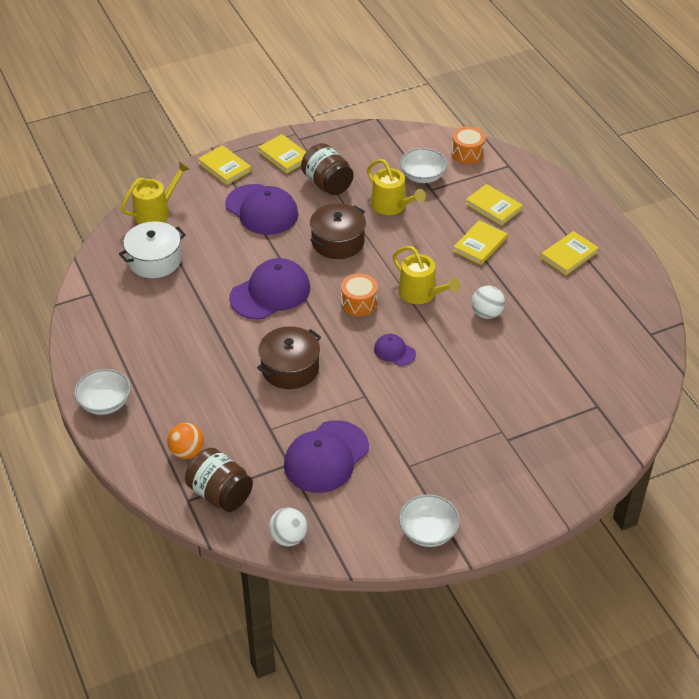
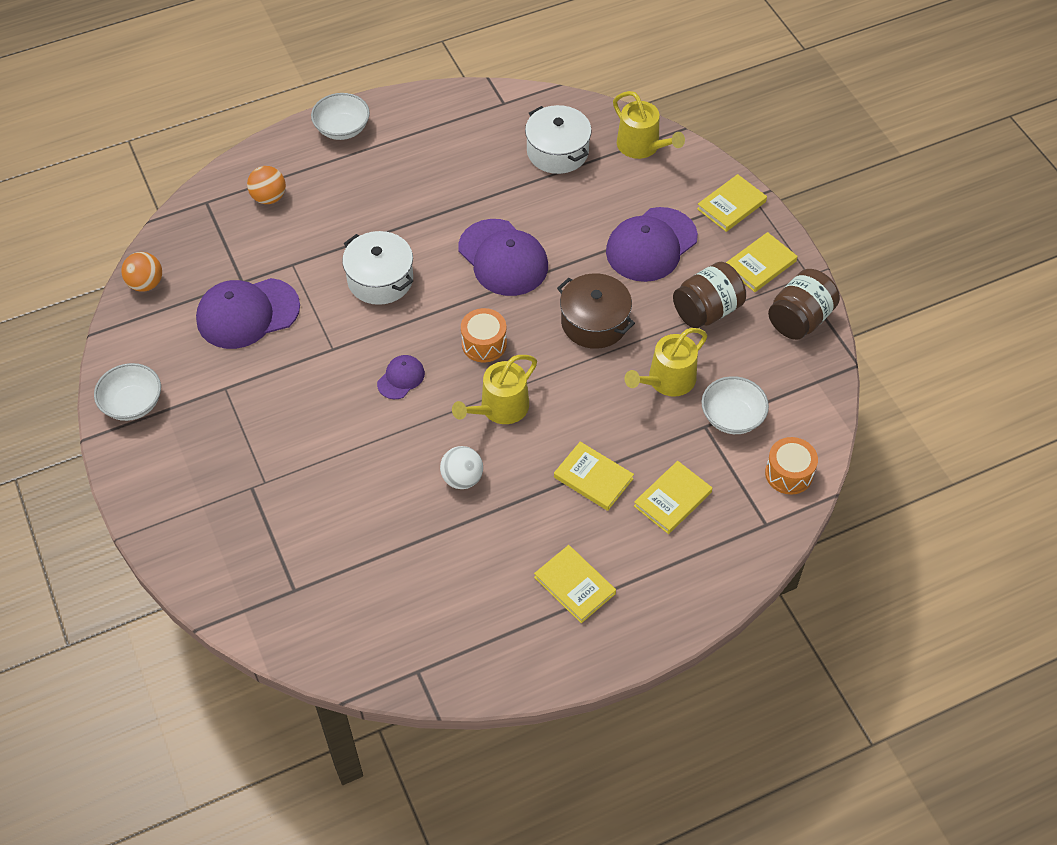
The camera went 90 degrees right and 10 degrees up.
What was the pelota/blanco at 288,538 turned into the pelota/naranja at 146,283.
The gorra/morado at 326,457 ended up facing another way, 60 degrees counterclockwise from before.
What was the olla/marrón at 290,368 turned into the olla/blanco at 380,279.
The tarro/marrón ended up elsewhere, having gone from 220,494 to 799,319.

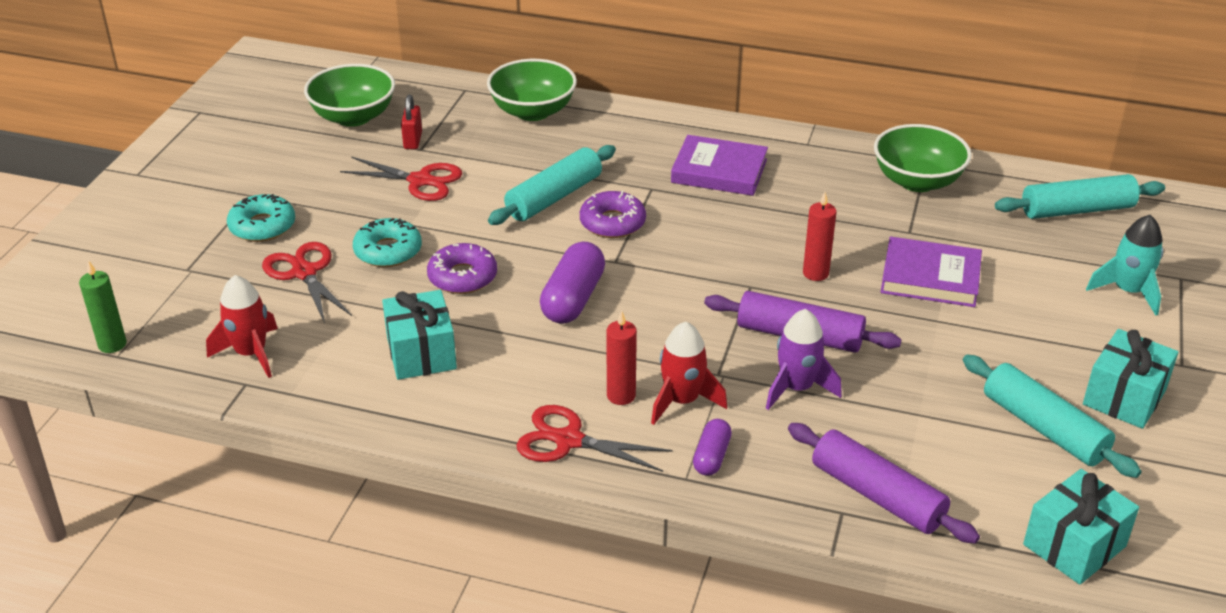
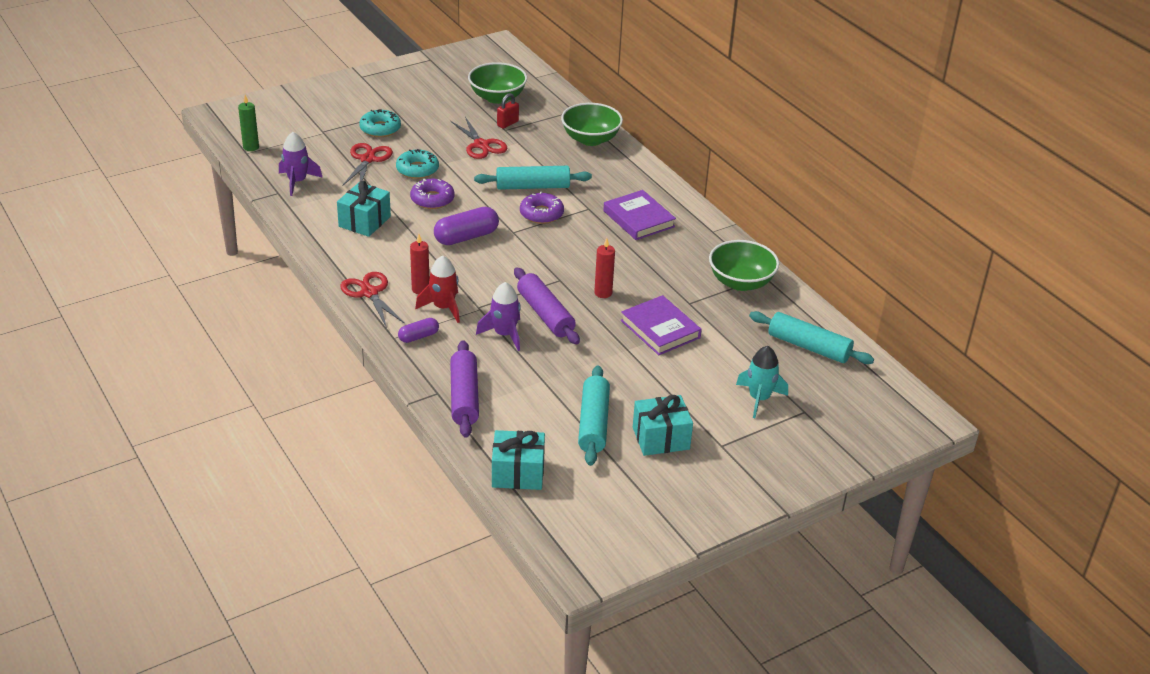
The camera went 40 degrees right and 0 degrees up.
What was the cohete/rojo at 251,353 turned into the cohete/morado at 297,181.

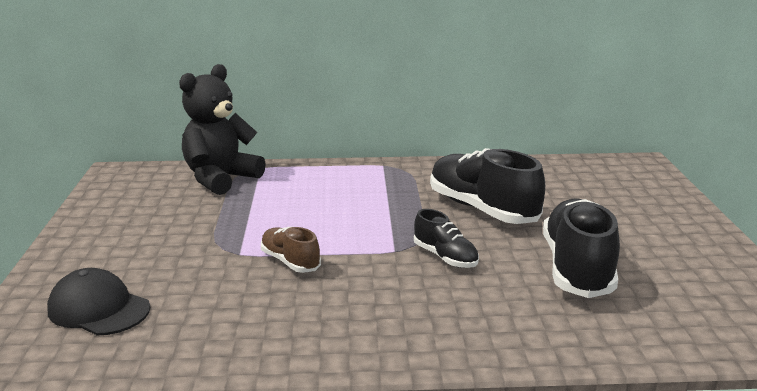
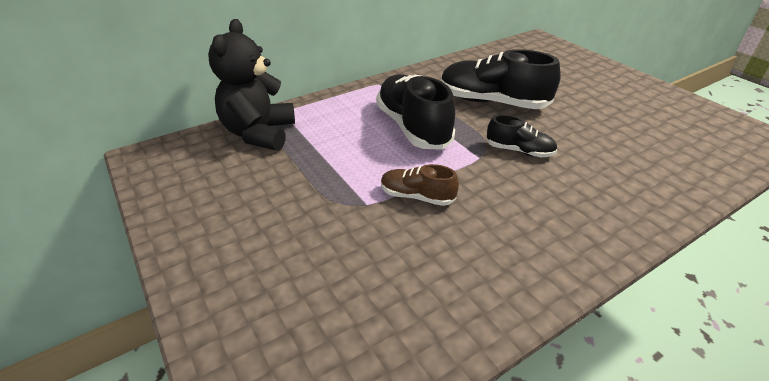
The camera went 30 degrees left and 15 degrees up.
The zapato/negro ended up elsewhere, having gone from 577,268 to 413,127.
The second view lost the gorra/negro at 99,309.

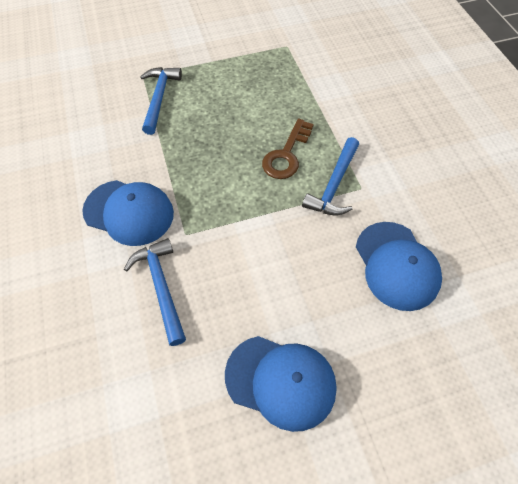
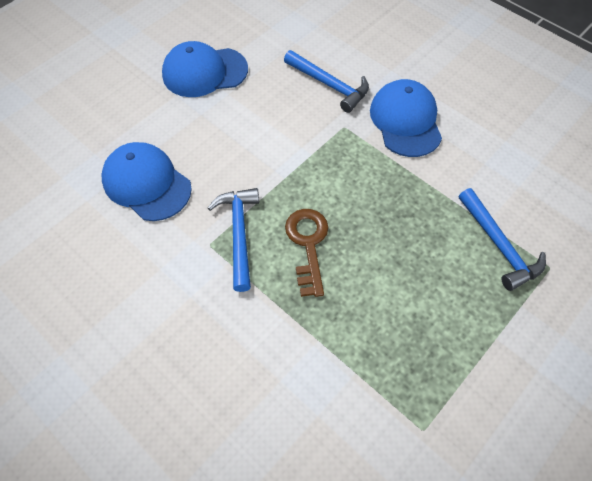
The camera went 150 degrees right and 0 degrees up.
The gorra/azul at 129,212 ended up facing another way, 90 degrees clockwise from before.

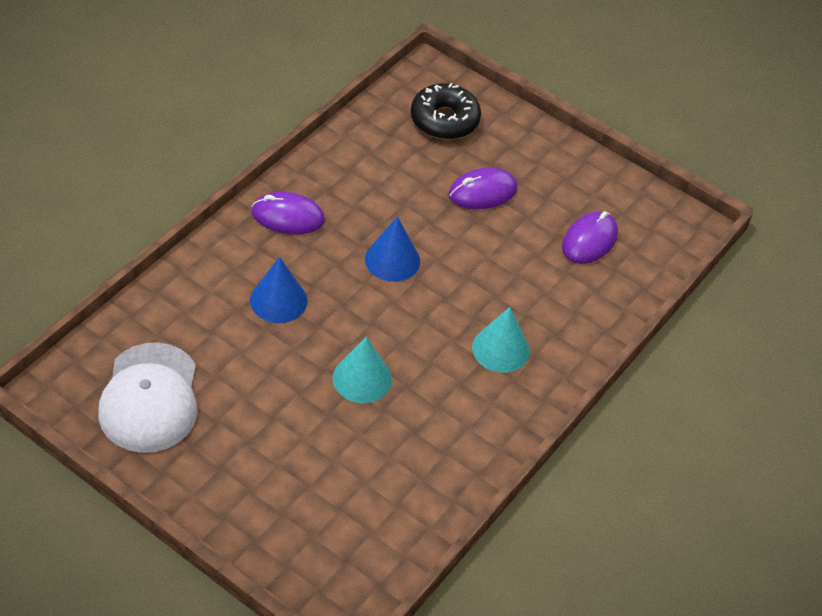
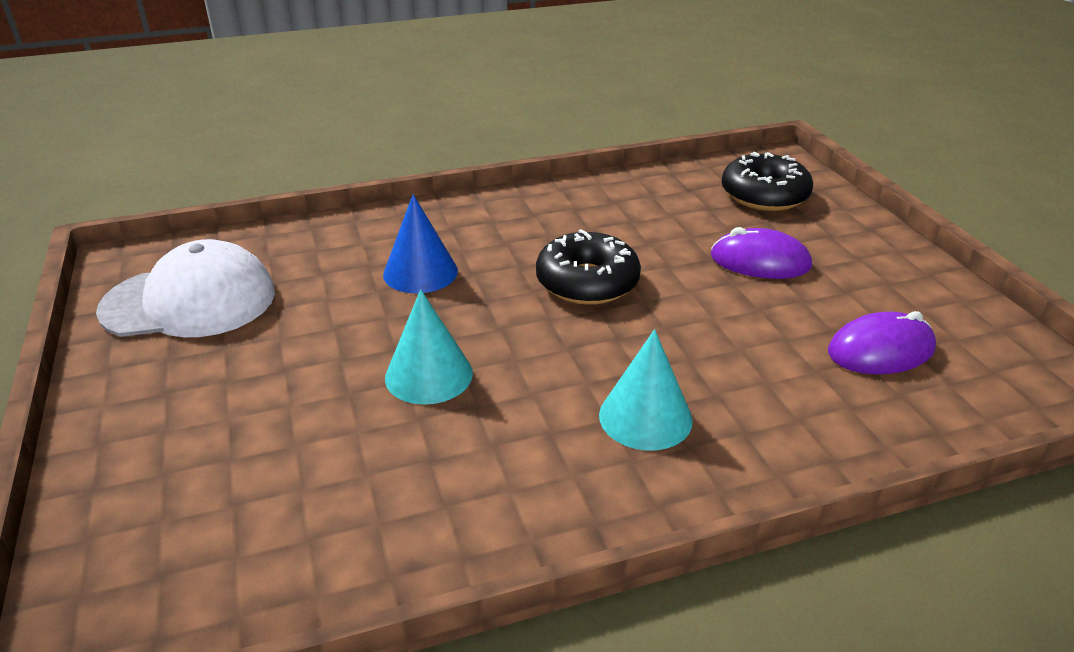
The camera went 40 degrees right and 15 degrees down.
The gorra/blanco at 150,398 ended up facing another way, 135 degrees counterclockwise from before.
Where the cono/azul stood at 392,260, the rosquilla/negro came to stand at 587,282.
The second view lost the ratón/morado at 288,216.

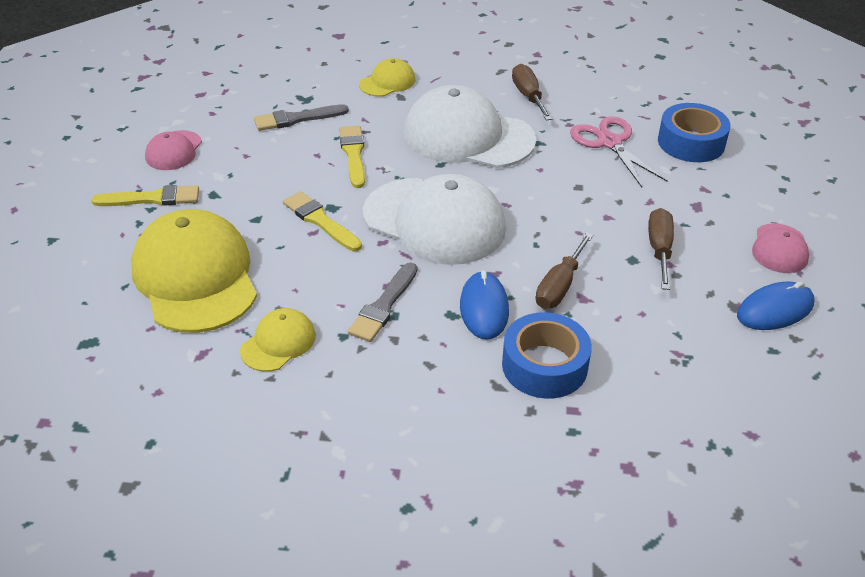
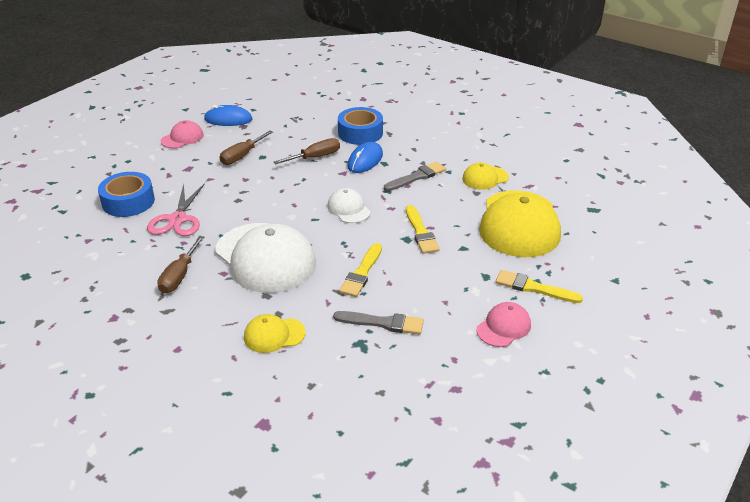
The camera went 150 degrees left and 5 degrees down.
The size of the gorra/blanco at 434,221 changed by a factor of 0.48.

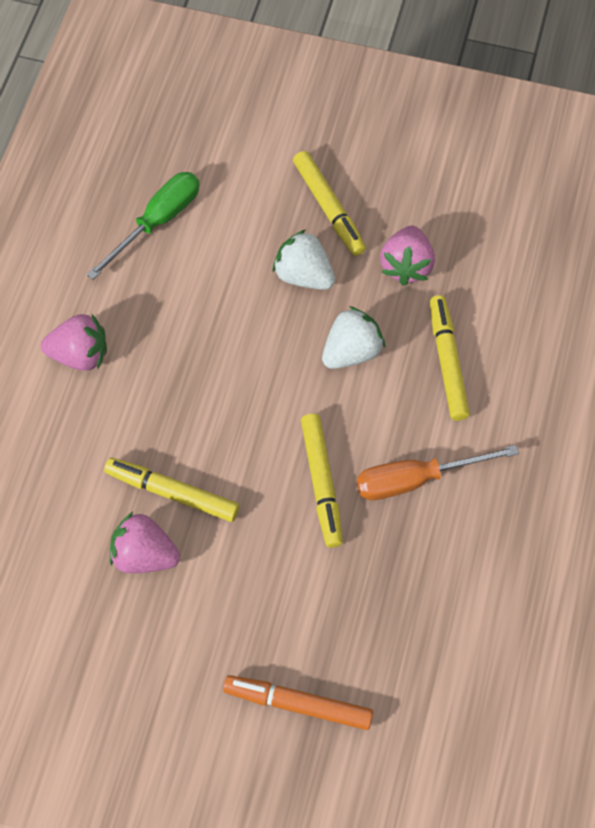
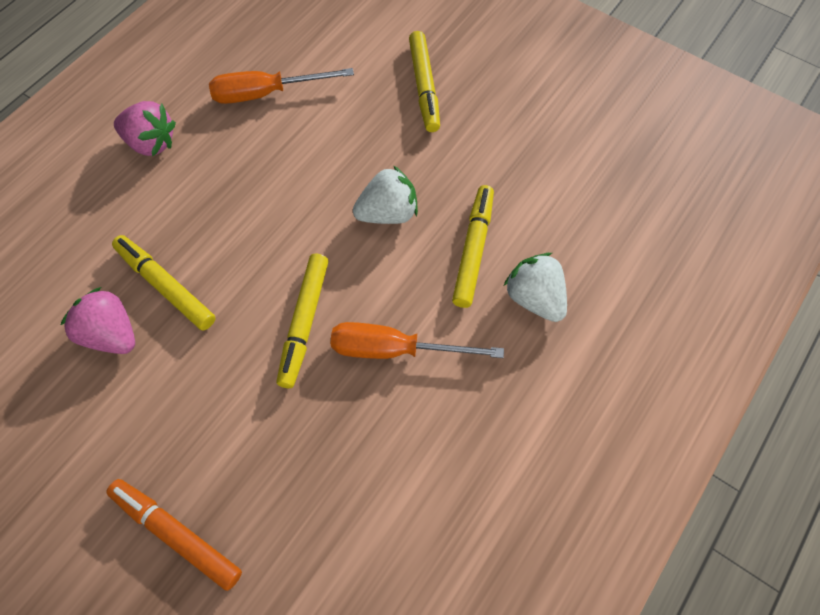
The camera went 20 degrees right and 0 degrees up.
The second view gained the destornillador/naranja at 266,93.
The fresa/blanco ended up elsewhere, having gone from 304,275 to 535,298.
The second view lost the destornillador/verde at 157,222.
The second view lost the fresa/rosa at 406,266.

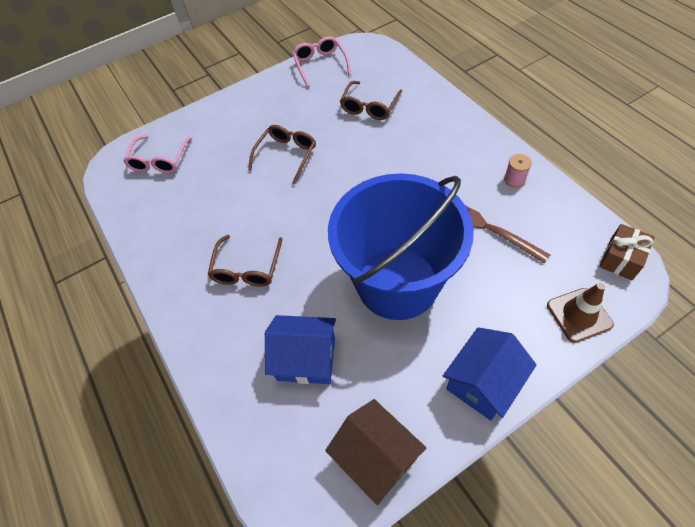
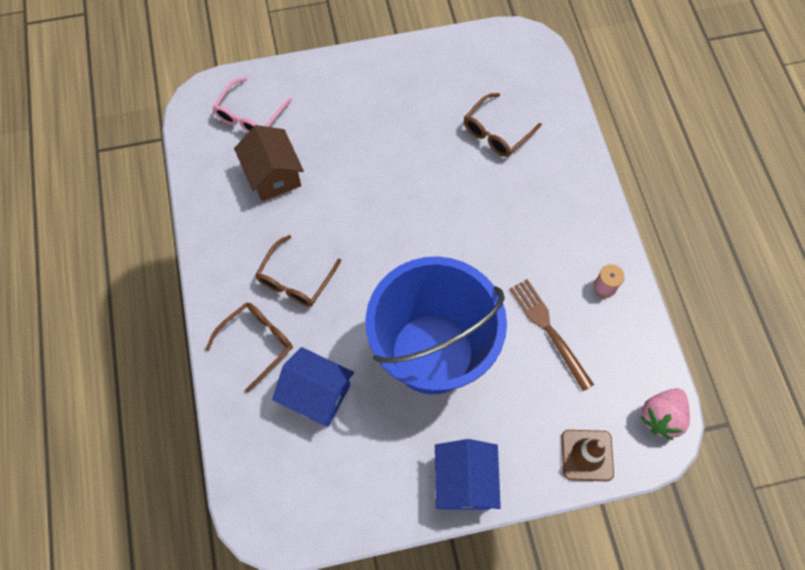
The camera went 15 degrees right and 10 degrees up.
The gafas/marrón ended up elsewhere, having gone from 286,155 to 257,343.
The casa/marrón ended up elsewhere, having gone from 376,457 to 273,175.
The casa/azul at 483,382 ended up facing another way, 60 degrees counterclockwise from before.
Where the regalo/marrón stood at 621,259, the fresa/rosa came to stand at 661,417.
The second view lost the gafas/rosa at 320,65.

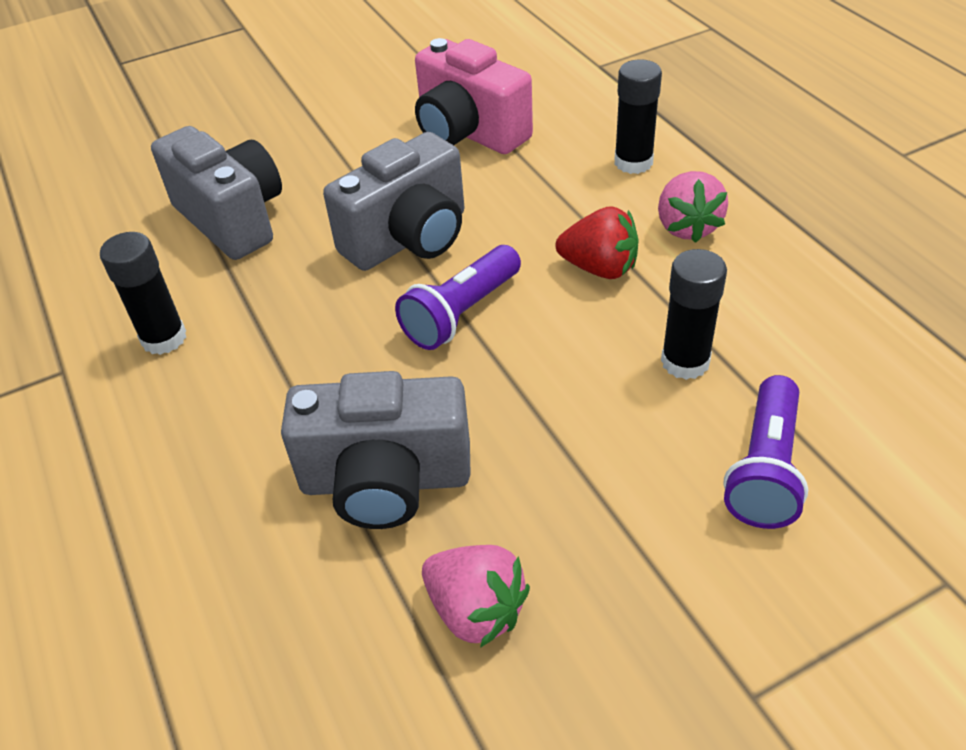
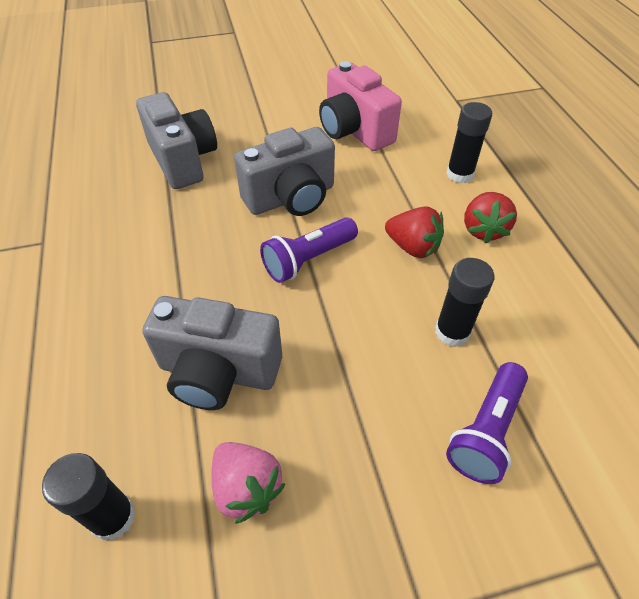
The camera went 10 degrees right and 5 degrees up.
The barra de pegamento/negro ended up elsewhere, having gone from 164,338 to 113,517.
What was the fresa/rosa at 687,227 turned into the fresa/rojo at 483,230.

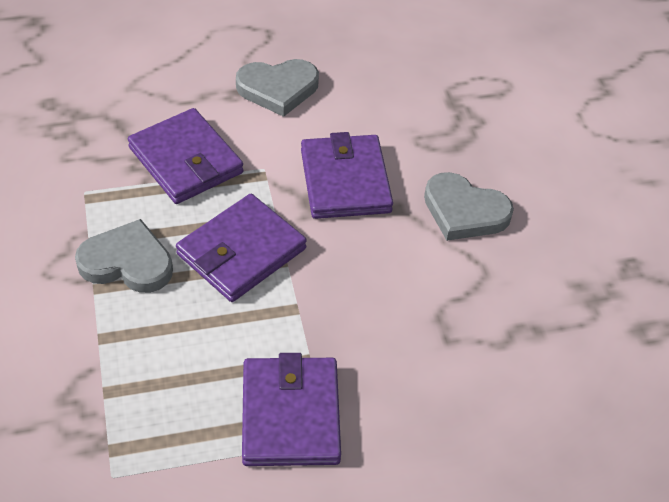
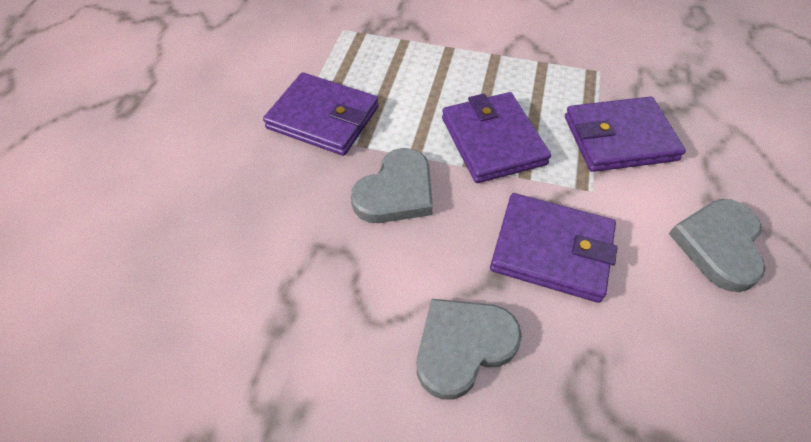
The camera went 120 degrees right and 5 degrees up.
The corazón/gris ended up elsewhere, having gone from 127,262 to 396,192.

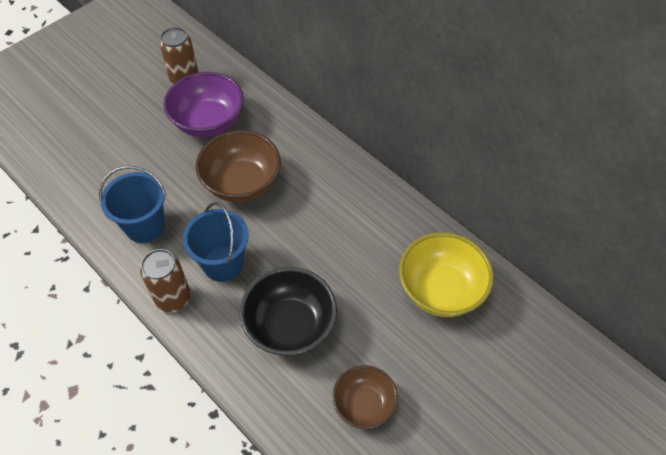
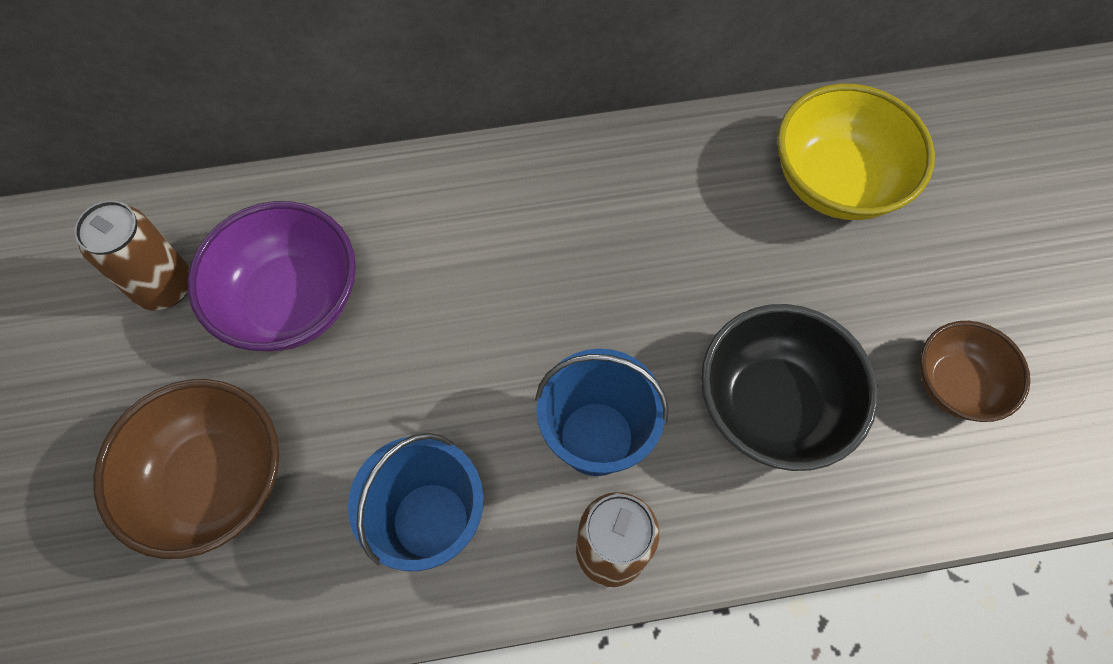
The camera went 55 degrees left and 10 degrees up.
The cuenco/marrón ended up elsewhere, having gone from 242,183 to 214,481.

